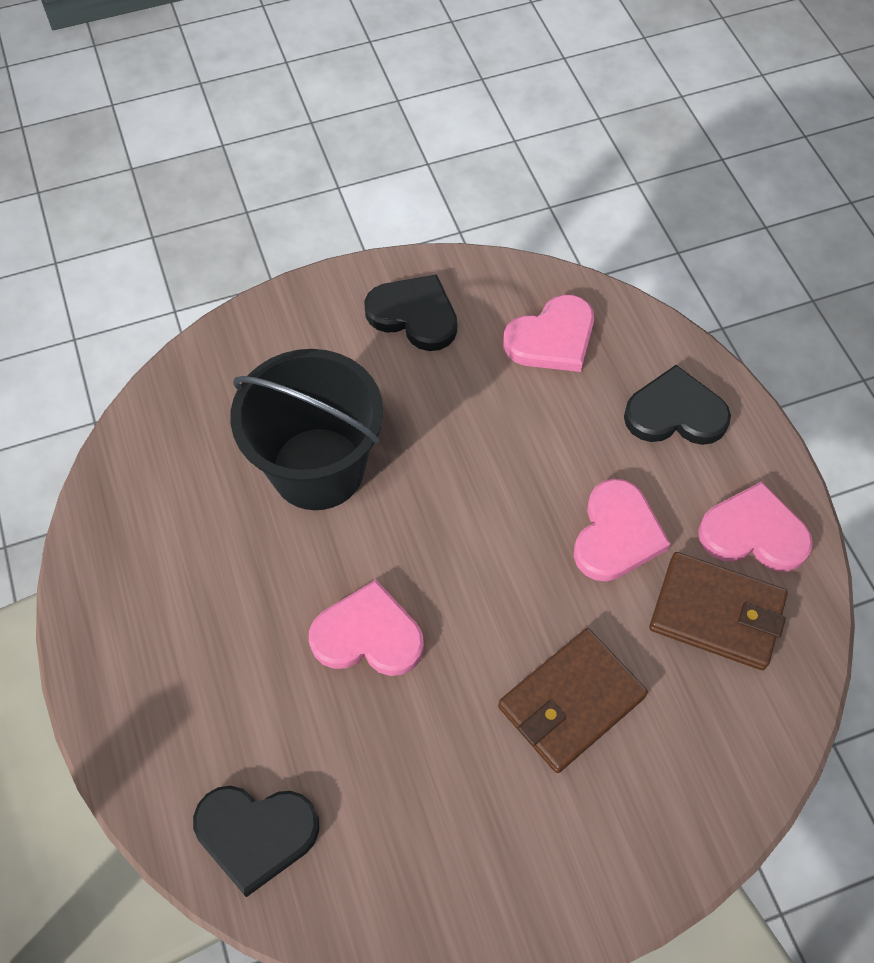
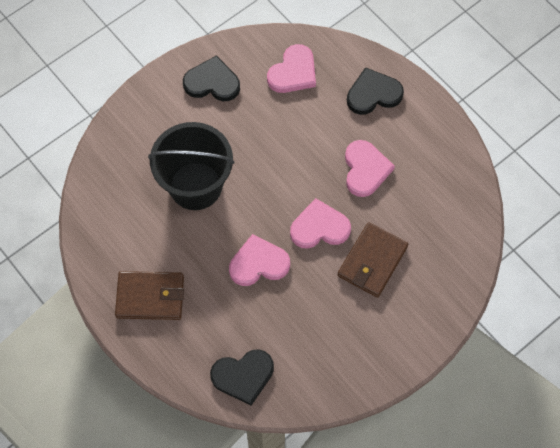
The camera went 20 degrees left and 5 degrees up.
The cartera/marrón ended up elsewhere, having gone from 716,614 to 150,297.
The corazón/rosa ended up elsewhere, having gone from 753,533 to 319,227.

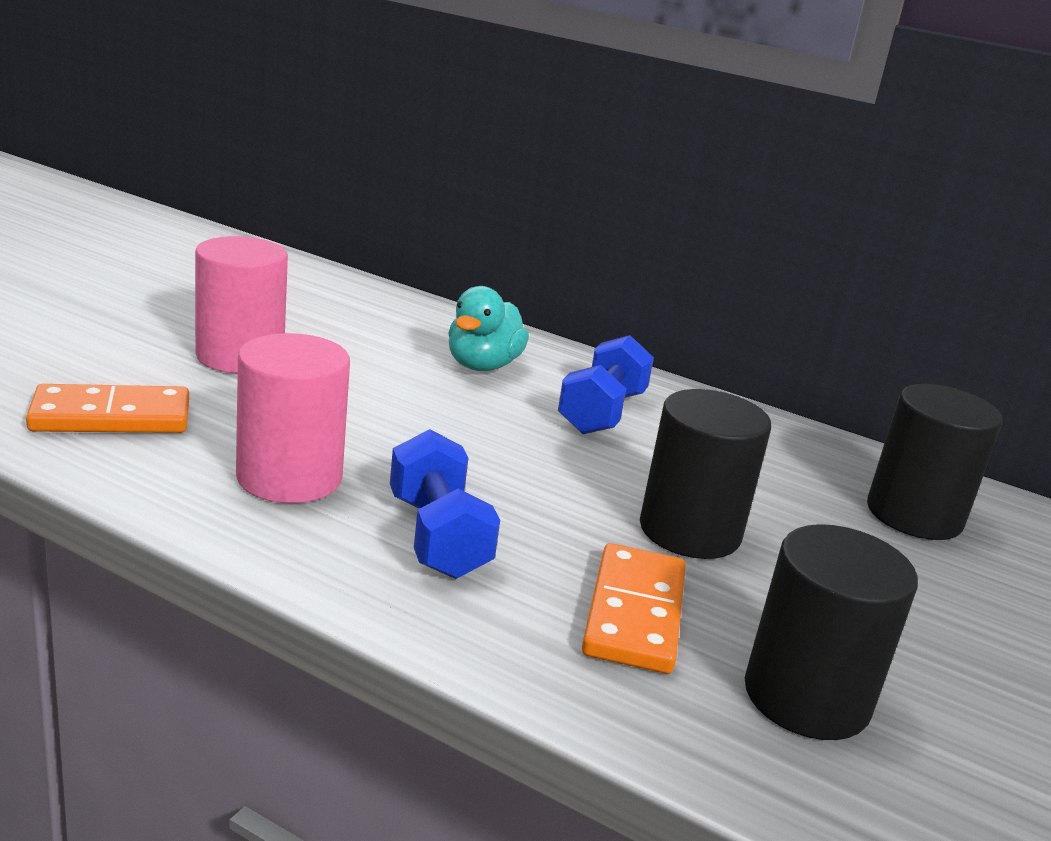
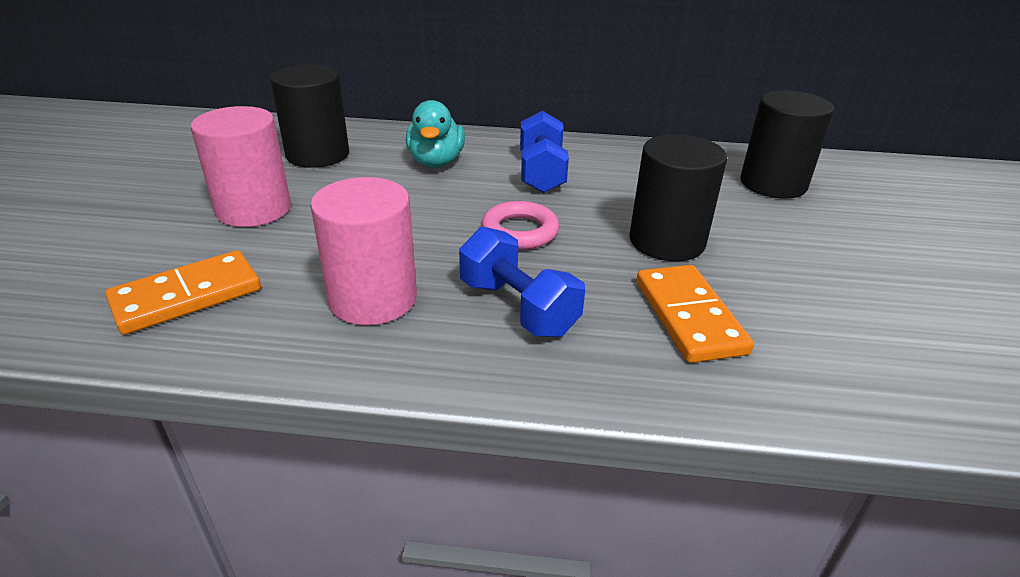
The camera went 20 degrees left and 10 degrees up.
The cilindro/negro ended up elsewhere, having gone from 806,697 to 317,154.
The second view gained the anillo/rosa at 520,231.

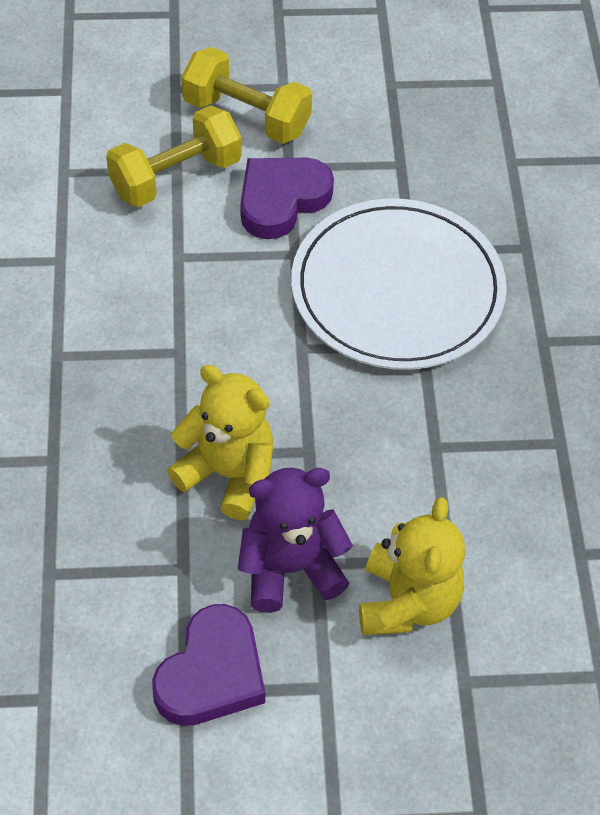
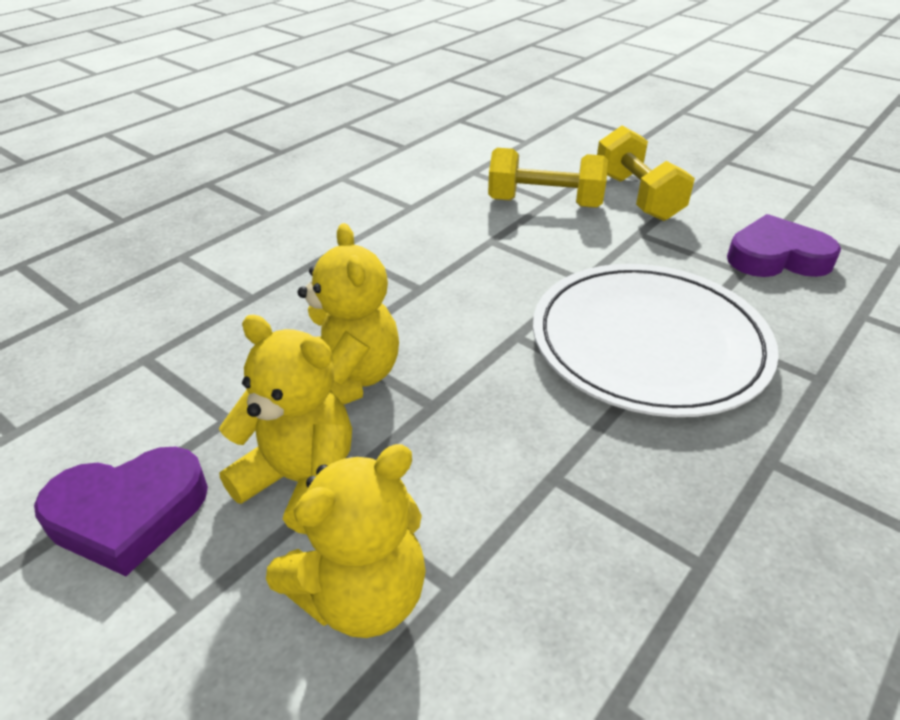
The camera went 45 degrees right and 15 degrees down.
What was the osito/morado at 290,568 turned into the osito/amarillo at 301,480.
The corazón/morado ended up elsewhere, having gone from 281,200 to 777,257.

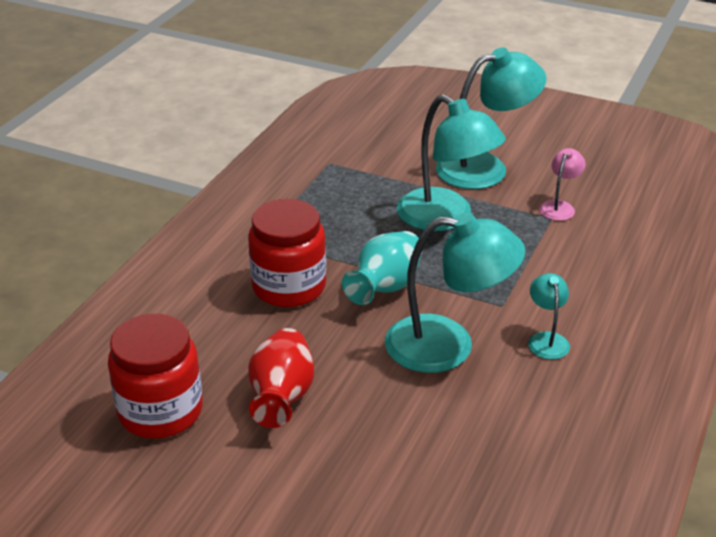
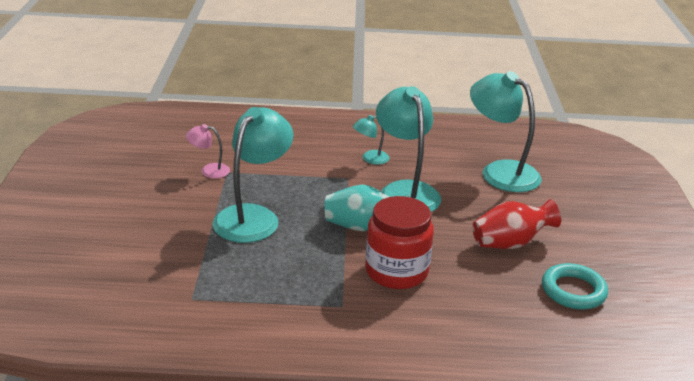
The camera went 115 degrees left and 5 degrees down.
The lámpara/turquesa ended up elsewhere, having gone from 485,167 to 500,171.
Where the tarro/rojo stood at 160,411, the anillo/turquesa came to stand at 573,291.

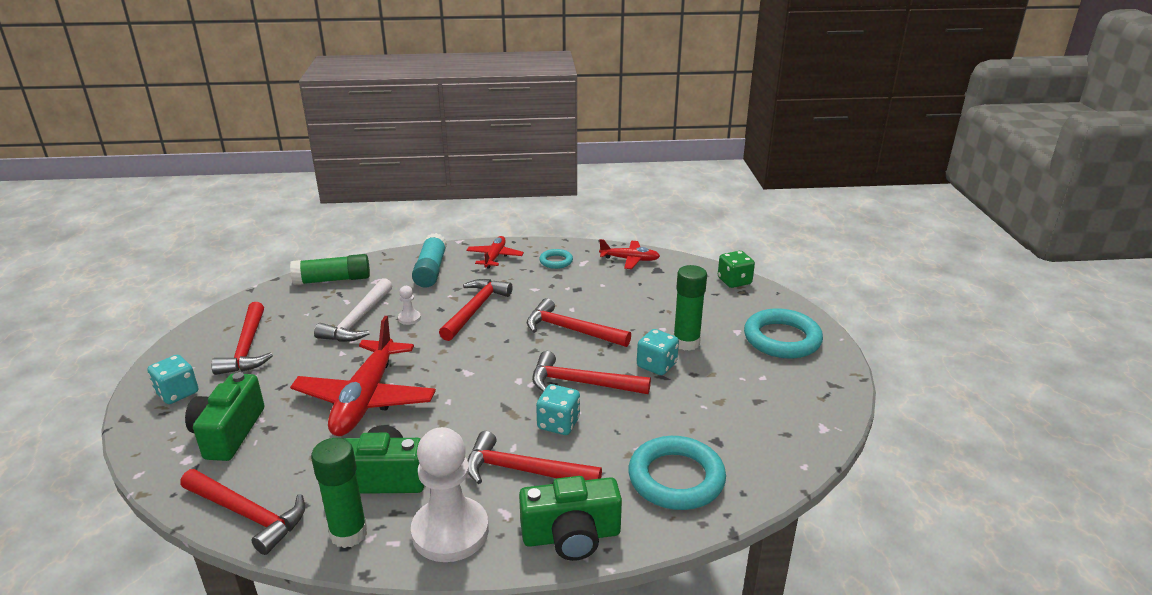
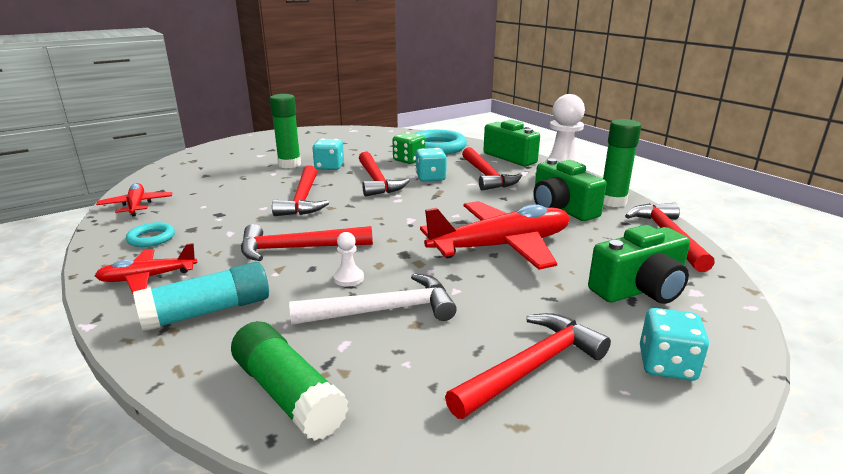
The camera went 120 degrees left and 5 degrees down.
The dado/verde ended up elsewhere, having gone from 734,281 to 409,160.
The second view lost the anillo/turquesa at 782,339.

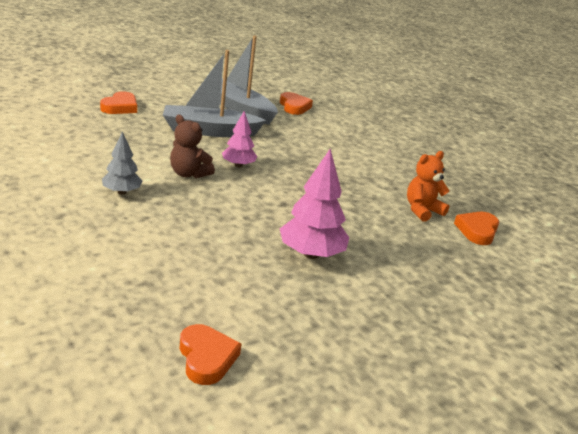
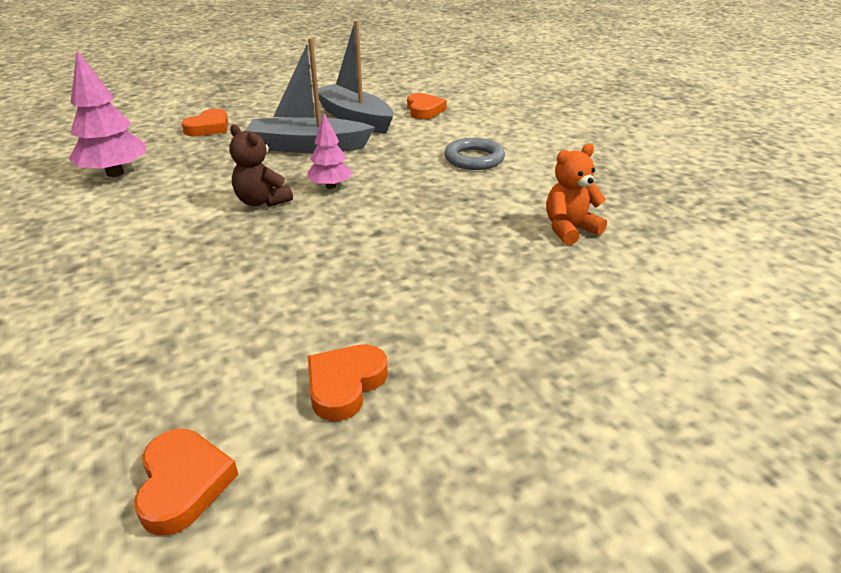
The camera went 10 degrees right and 5 degrees up.
The árbol/rosa ended up elsewhere, having gone from 311,254 to 115,173.
The corazón/naranja ended up elsewhere, having gone from 477,231 to 345,385.
The second view gained the anillo/gris at 474,159.
The second view lost the árbol/gris at 122,192.

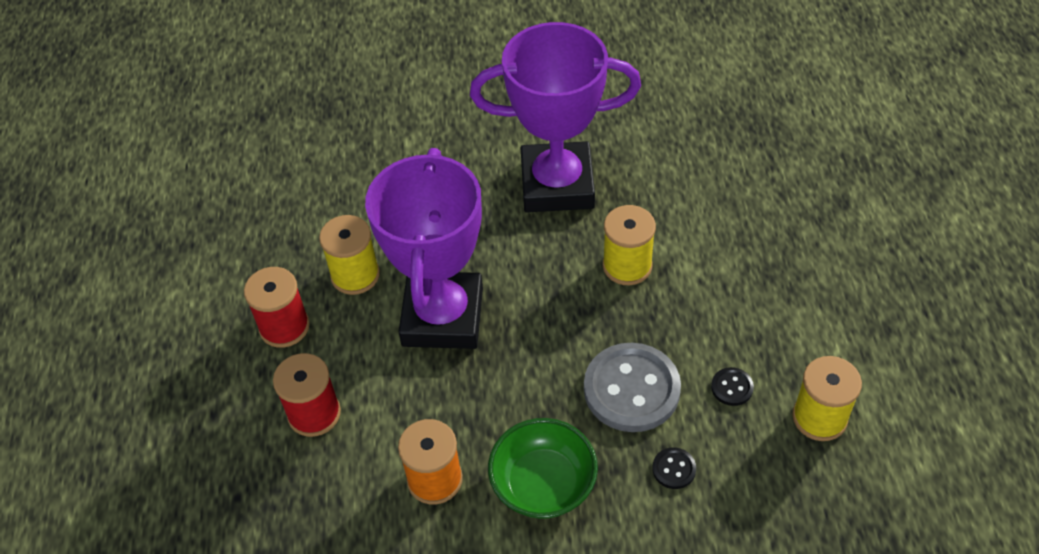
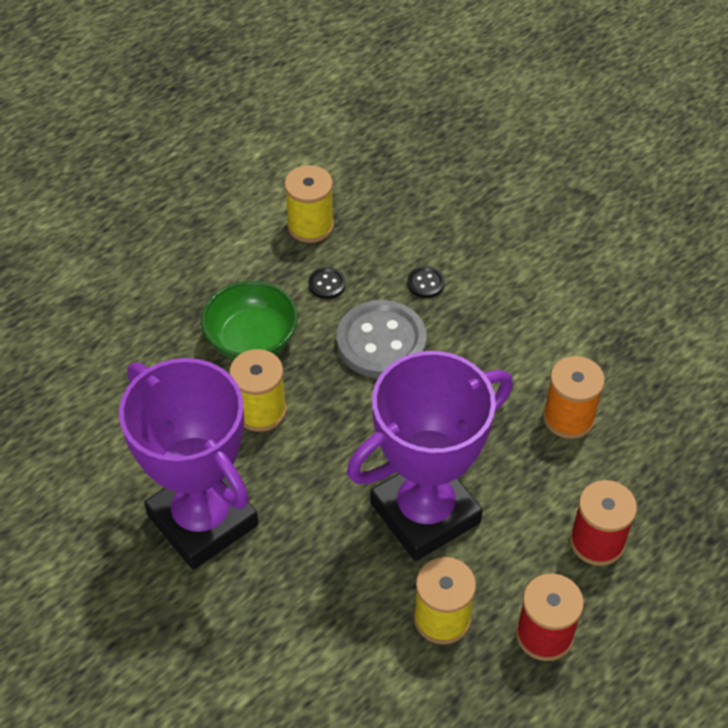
The camera went 130 degrees left and 0 degrees up.
The cuenco/verde ended up elsewhere, having gone from 543,484 to 251,339.

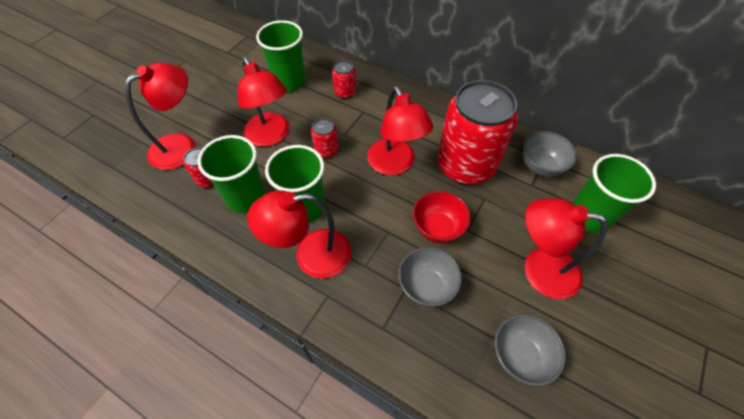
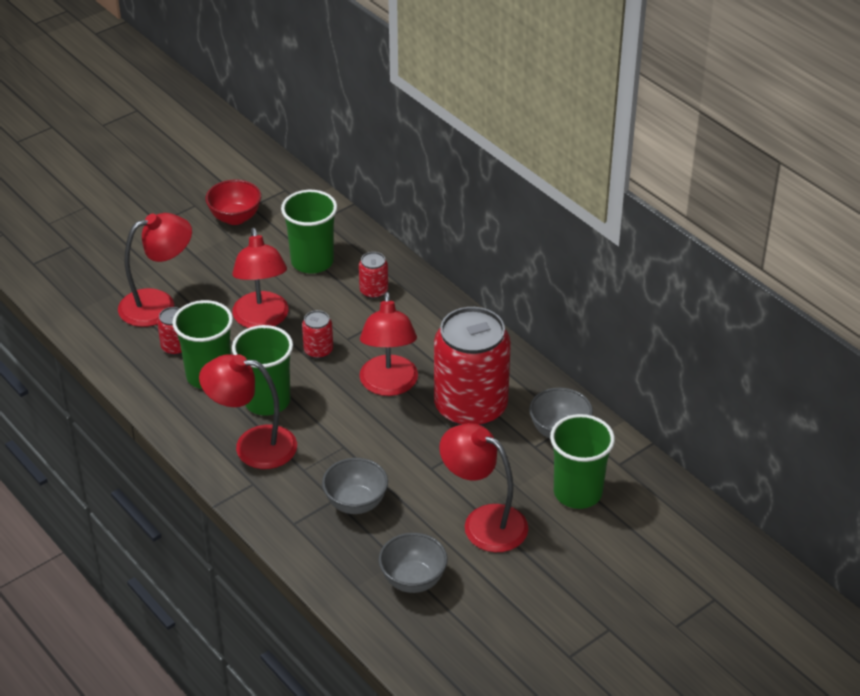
The camera went 20 degrees right and 15 degrees down.
The cuenco/rojo ended up elsewhere, having gone from 437,228 to 235,218.

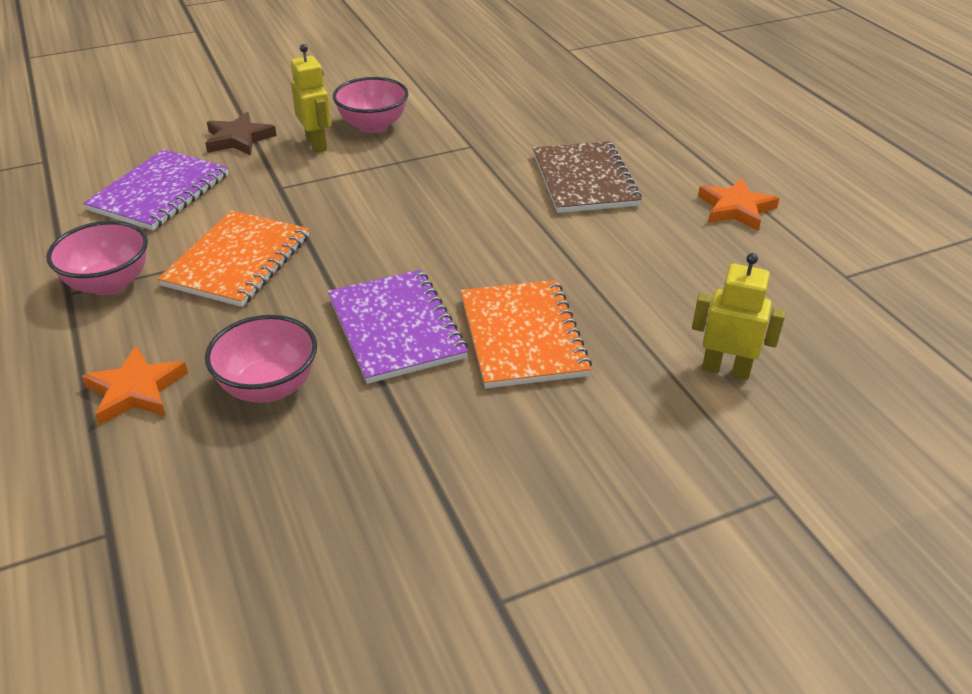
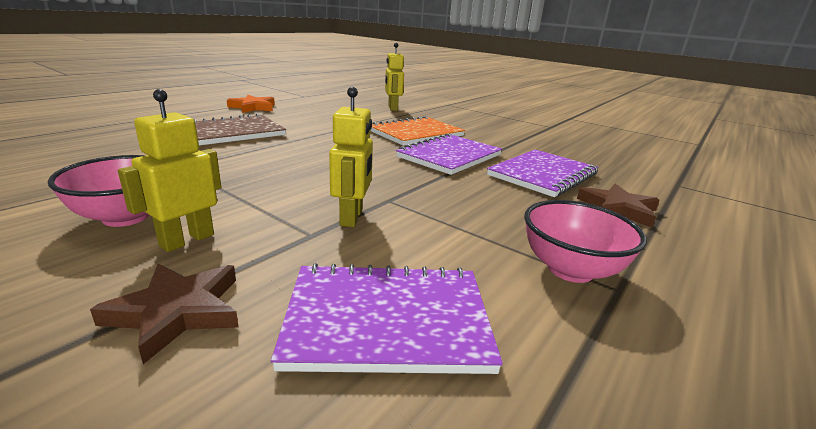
The camera went 120 degrees left and 15 degrees down.
The second view gained the robot/amarillo at 352,217.
Where the cuenco/rosa stood at 269,387, the cuaderno/morado came to stand at 542,175.
What was the estrella/naranja at 136,390 turned into the estrella/marrón at 618,209.
The second view lost the cuaderno/naranja at 237,261.

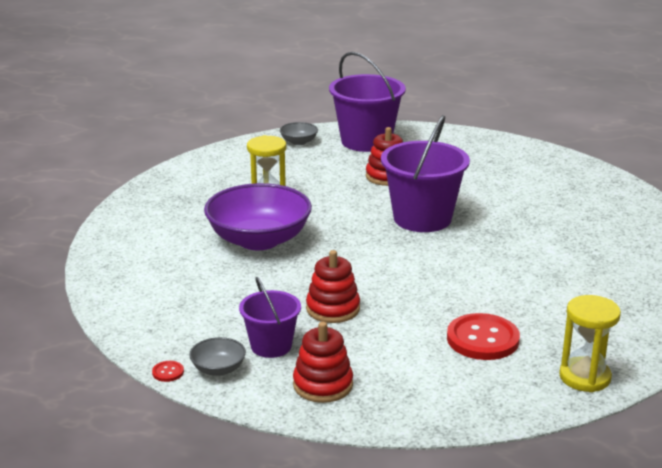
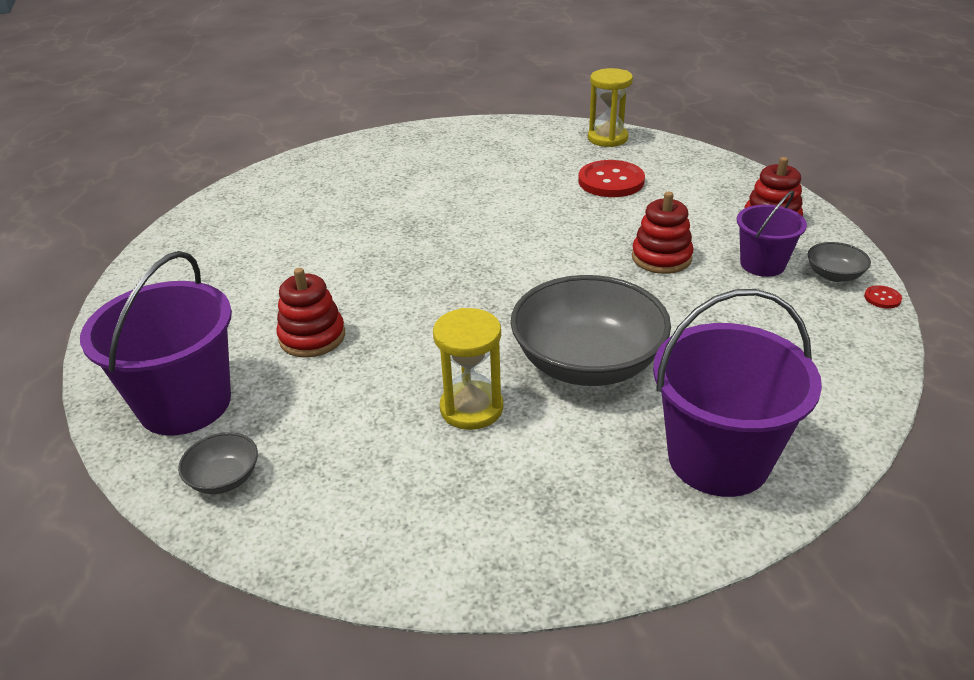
The camera went 120 degrees left and 10 degrees up.
What was the cuenco/morado at 259,240 turned into the cuenco/gris at 587,362.
The balde/morado ended up elsewhere, having gone from 422,218 to 718,459.

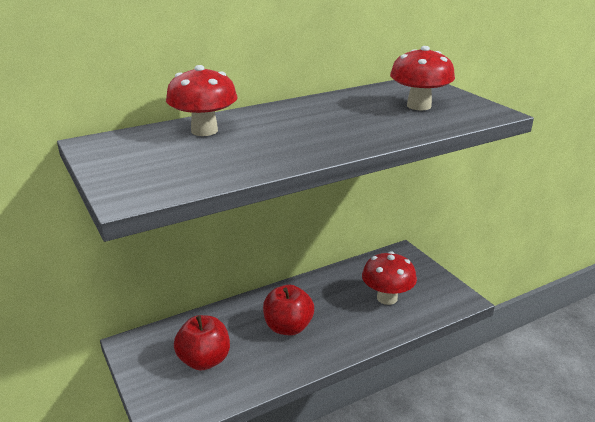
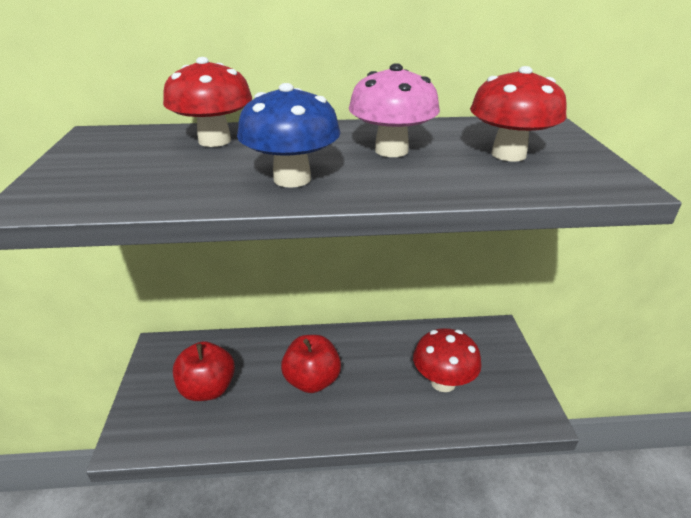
The camera went 25 degrees right and 5 degrees up.
The second view gained the seta/azul at 292,179.
The second view gained the seta/rosa at 391,150.

